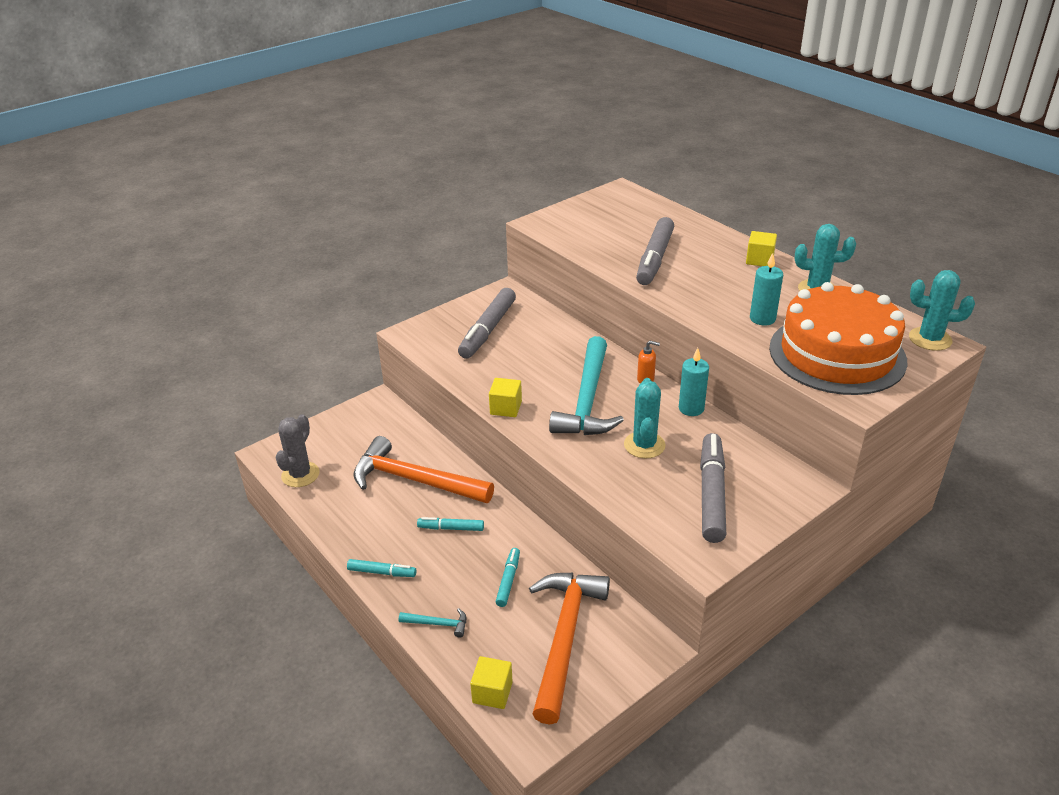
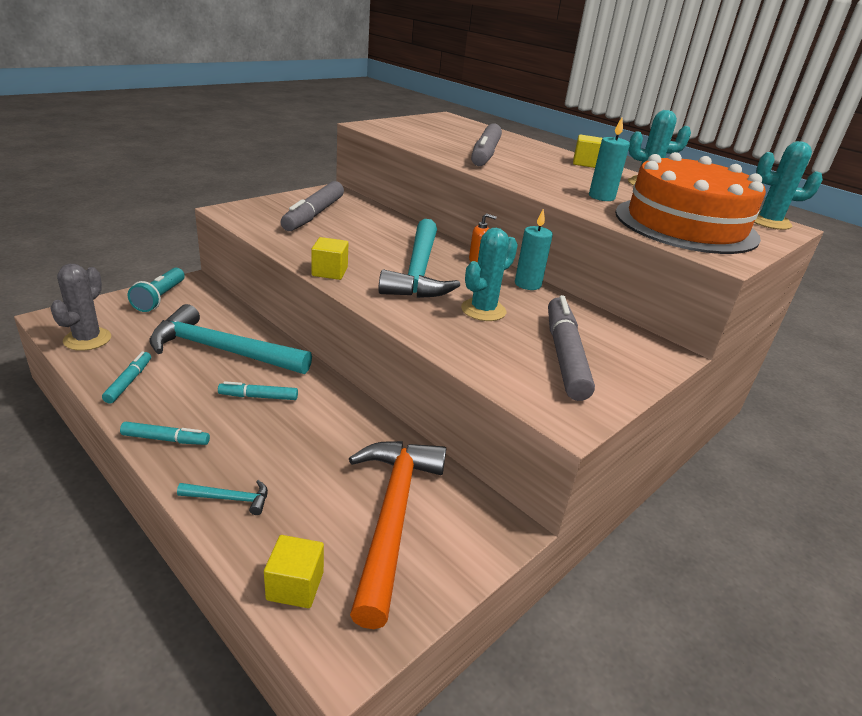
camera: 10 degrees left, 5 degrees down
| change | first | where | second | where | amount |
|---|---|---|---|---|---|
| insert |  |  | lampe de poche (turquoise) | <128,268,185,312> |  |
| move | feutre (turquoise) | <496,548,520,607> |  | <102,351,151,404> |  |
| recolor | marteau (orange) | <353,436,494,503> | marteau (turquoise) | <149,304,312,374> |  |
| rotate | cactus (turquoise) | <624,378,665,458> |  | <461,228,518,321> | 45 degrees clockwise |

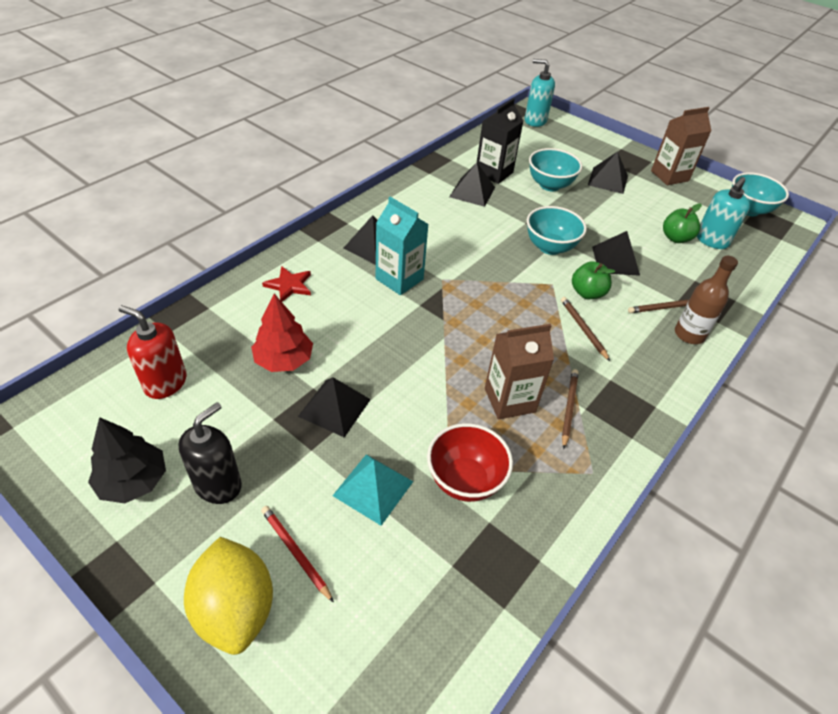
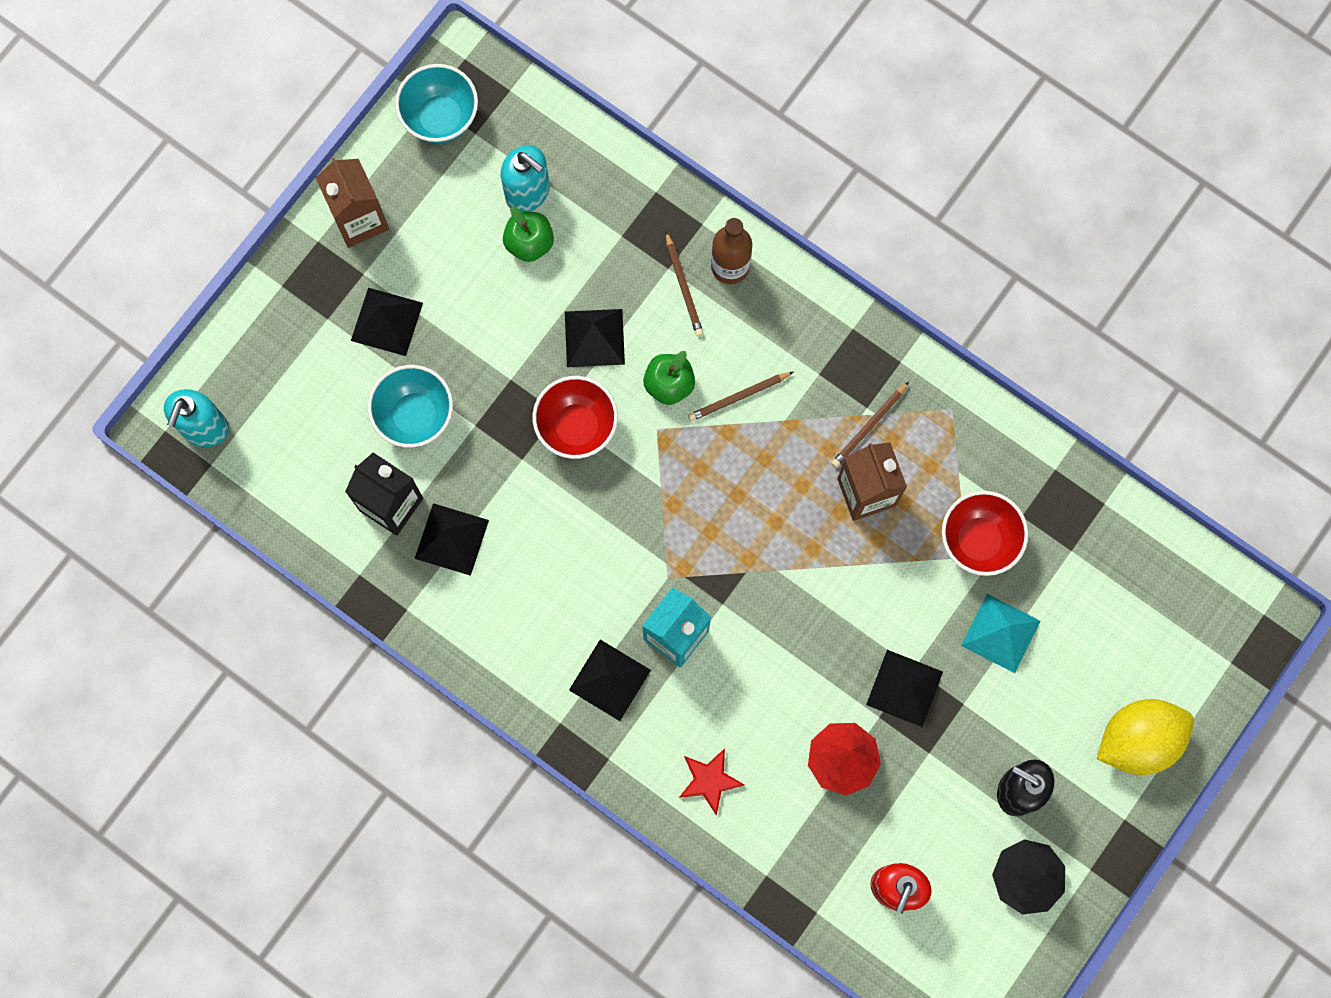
camera: 90 degrees left, 30 degrees up
| change | first | where | second | where | amount |
|---|---|---|---|---|---|
| delete | crayon (rouge) | <261,506,334,603> |  |  |  |
| recolor | bol (turquoise) | <527,206,587,255> | bol (rouge) | <533,376,618,459> |  |
| rotate | crayon (marron) | <562,369,579,449> |  | <831,382,909,468> | 60 degrees counterclockwise |

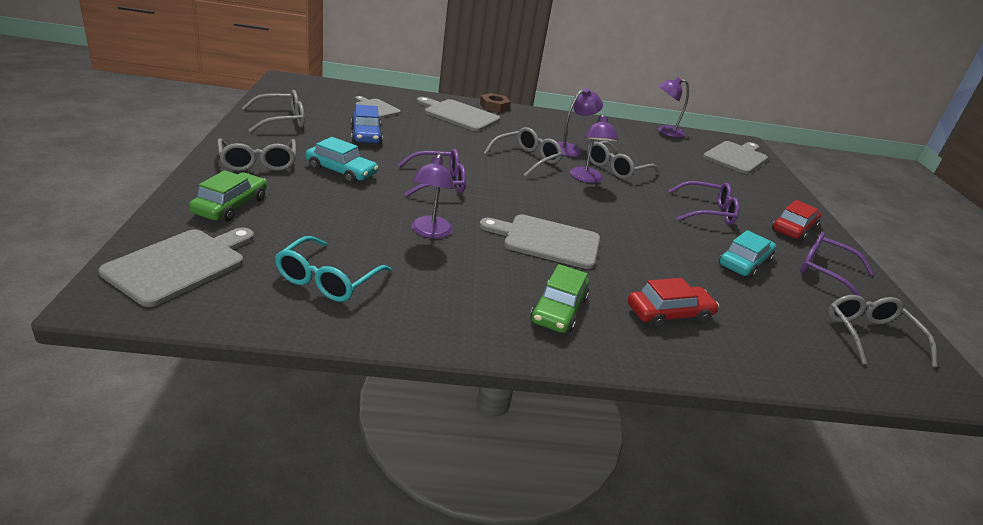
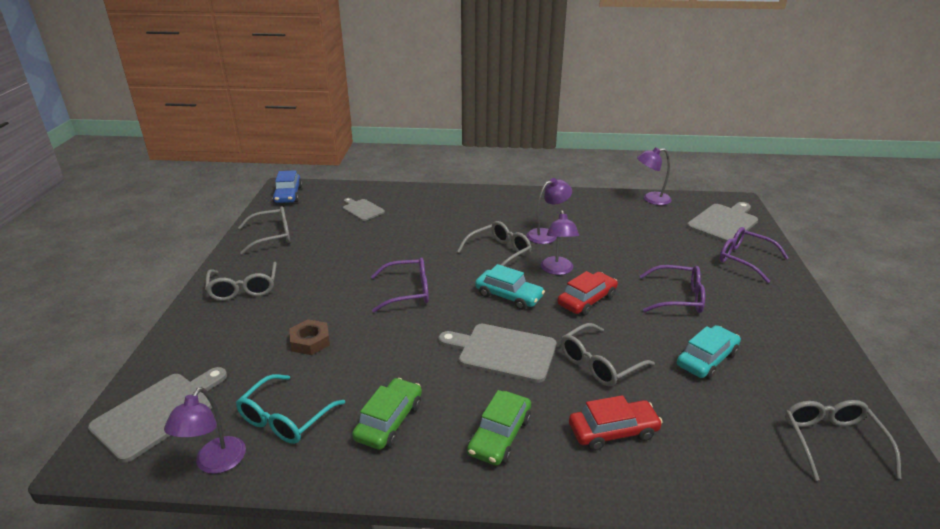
camera: 10 degrees right, 0 degrees up
| change | first | where | second | where | amount |
|---|---|---|---|---|---|
| delete | planche à découper (gris) | <417,97,500,132> |  |  |  |
| move | voiture (vert) | <189,170,267,222> |  | <352,378,422,450> |  |
| move | voiture (turquoise) | <306,137,378,183> |  | <475,264,545,310> |  |
| move | voiture (bleu) | <351,105,383,144> |  | <272,170,302,203> |  |
| move | lampe (violet) | <411,153,454,238> |  | <164,387,246,474> |  |
| move | écrou (marron) | <480,93,511,113> |  | <289,319,330,355> |  |
| move | lunettes (gris) | <587,141,658,179> |  | <561,323,655,386> |  |
| move | voiture (rouge) | <772,200,821,242> |  | <558,271,618,316> |  |
| move | lunettes (violet) | <800,232,874,297> |  | <719,227,789,283> |  |

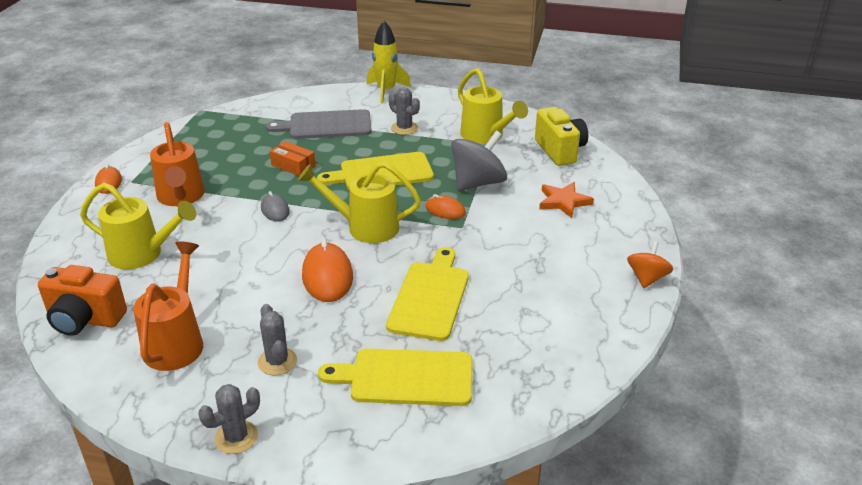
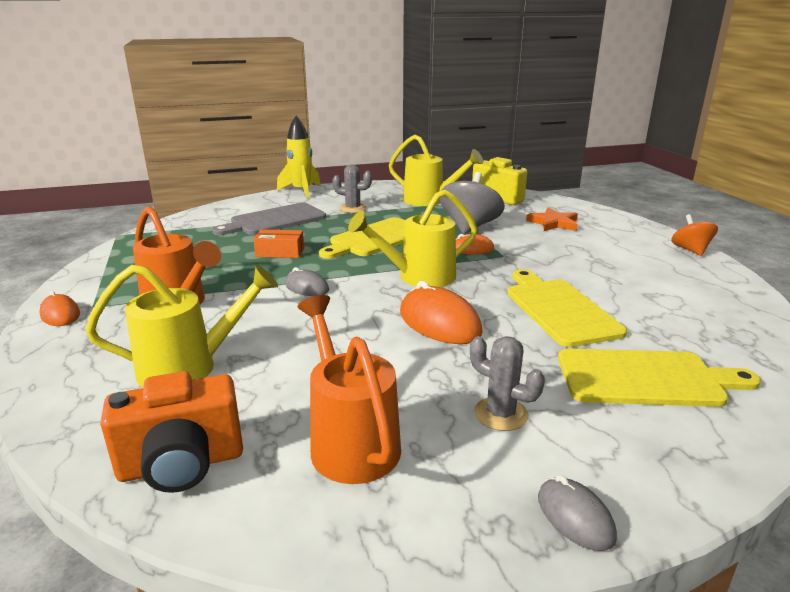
camera: 30 degrees left, 10 degrees down
| change | first | where | second | where | amount |
|---|---|---|---|---|---|
| replace | cactus (gris) | <198,384,260,454> | souris (gris) | <538,475,617,551> |  |
| rotate | planche à découper (jaune) | <318,349,473,406> |  | <558,348,761,407> | 150 degrees counterclockwise |

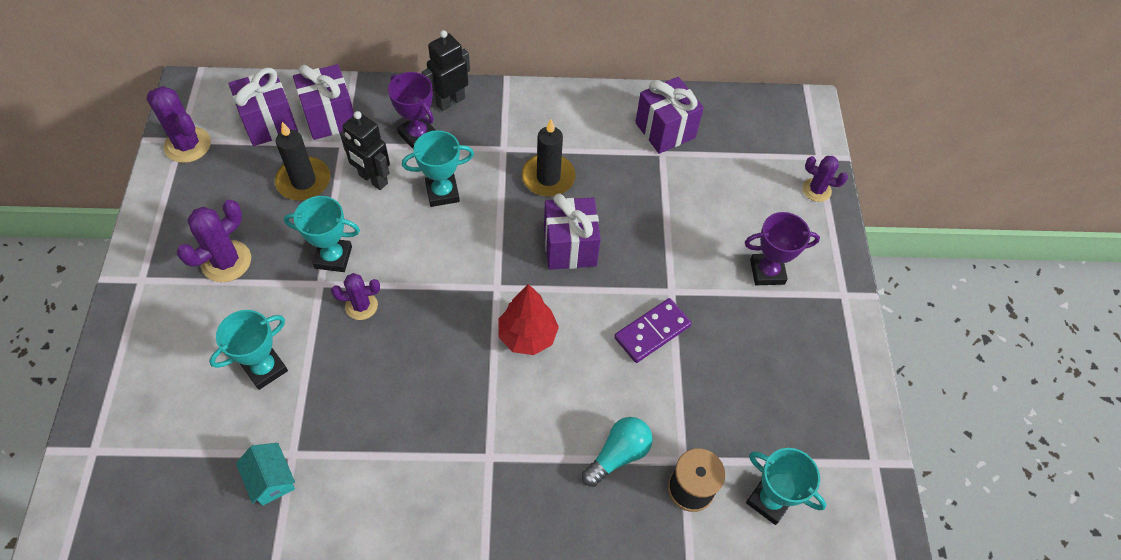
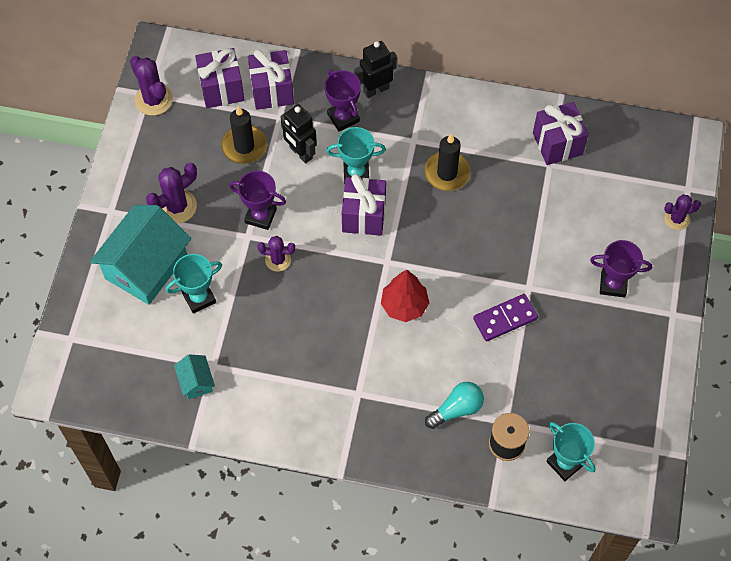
camera: 15 degrees right, 5 degrees up
| change | first | where | second | where | amount |
|---|---|---|---|---|---|
| insert |  |  | maison (turquoise) | <90,205,191,305> |  |
| move | cadeau (violet) | <544,194,601,270> |  | <342,174,386,236> |  |
| recolor | trophée (turquoise) | <284,196,360,272> | trophée (violet) | <229,171,286,230> |  |
| rotate | cactus (violet) | <802,156,848,202> |  | <664,194,701,230> | 45 degrees counterclockwise |

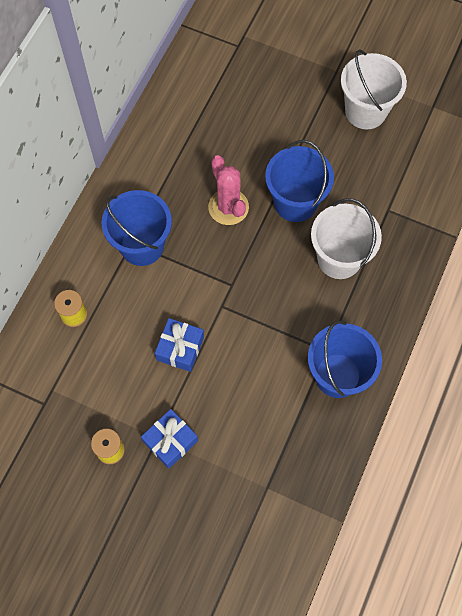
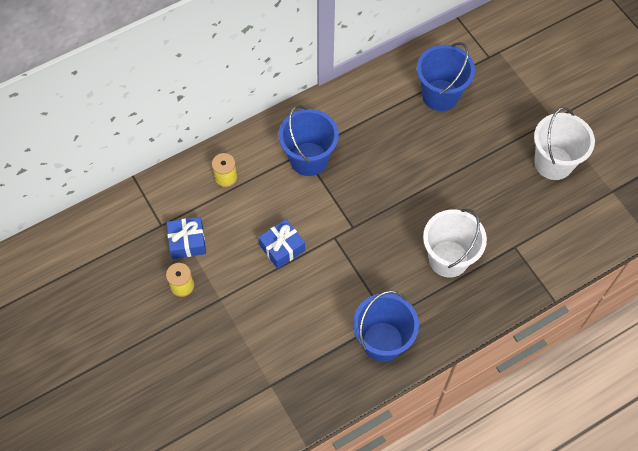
camera: 35 degrees right, 5 degrees down
| change | first | where | second | where | amount |
|---|---|---|---|---|---|
| delete | cactus (rose) | <208,155,249,225> |  |  |  |
| move | cadeau (bleu) | <141,409,198,469> |  | <167,217,206,259> |  |
| move | seau (bleu) | <265,140,334,222> |  | <417,42,475,111> |  |

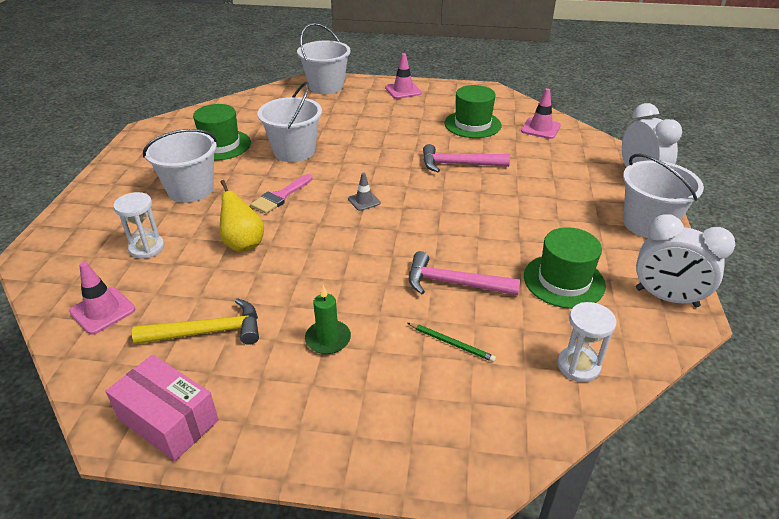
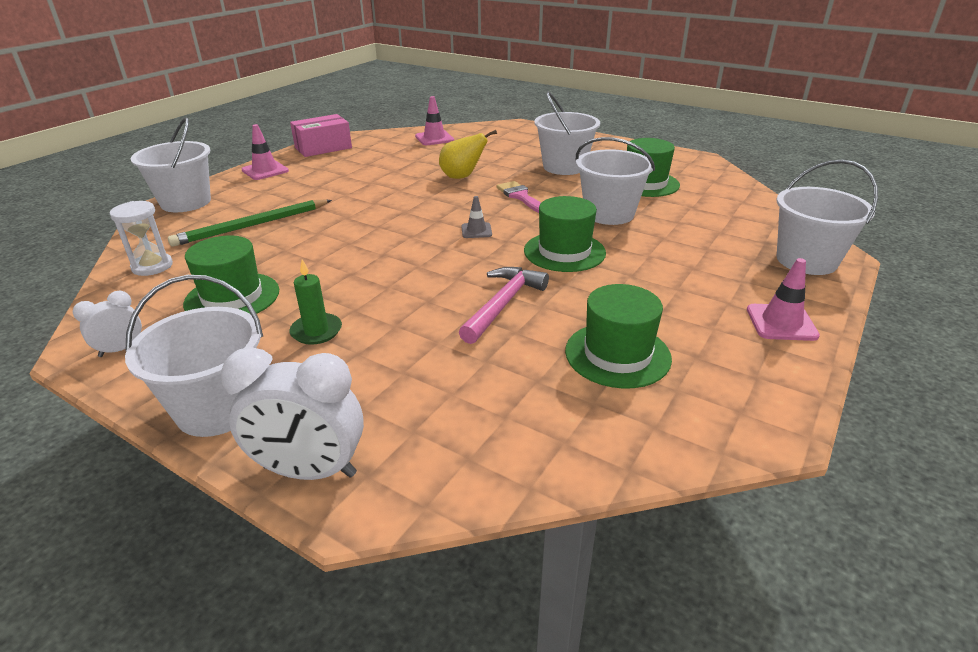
camera: 115 degrees right, 5 degrees down
| change | first | where | second | where | amount |
|---|---|---|---|---|---|
| delete | sablier (blanc) | <113,192,164,259> |  |  |  |
| delete | marteau (jaune) | <132,298,259,345> |  |  |  |
| delete | marteau (rose) | <409,251,520,296> |  |  |  |
| insert |  |  | seau (blanc) | <131,117,211,212> |  |
| insert |  |  | chapeau (vert) | <524,196,606,272> |  |
| move | bougie (vert) | <305,285,351,354> |  | <289,260,342,345> |  |
| move | cône de chantier (rose) | <521,88,561,139> |  | <242,124,289,180> |  |
| resize | crayon (vert) | <408,323,496,362> |  | <168,200,332,247> | x1.99 |
| resize | réveil (blanc) | <636,214,736,307> |  | <73,291,142,357> | x0.54 |

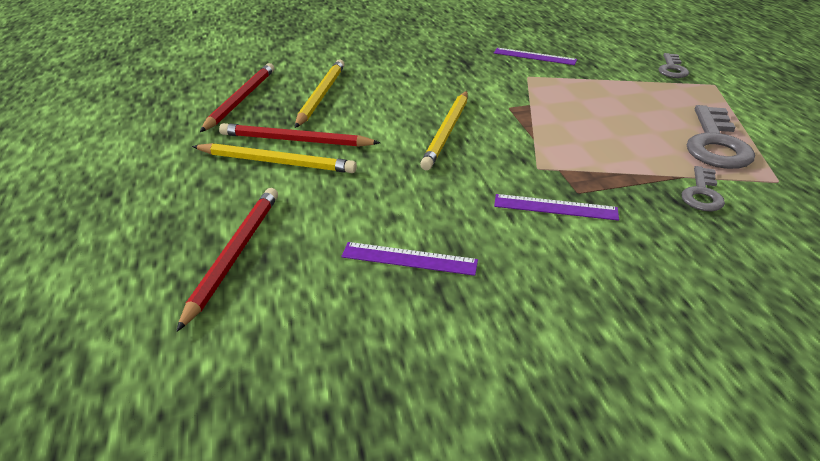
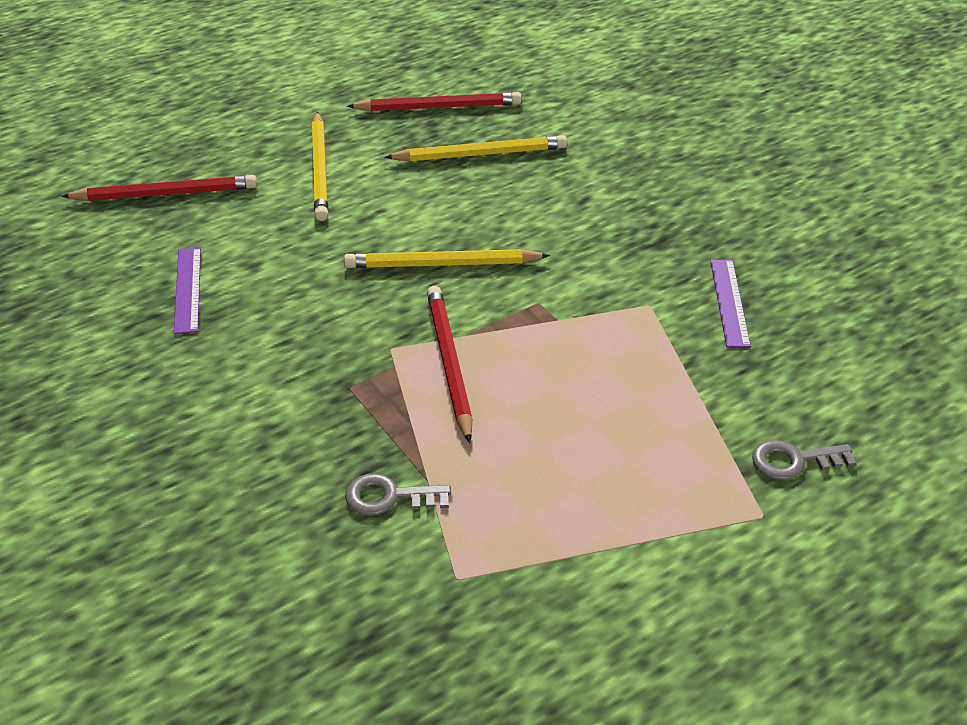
camera: 70 degrees right, 5 degrees up
| change | first | where | second | where | amount |
|---|---|---|---|---|---|
| delete | règle (violet) | <494,194,619,221> |  |  |  |
| delete | clé (gris) | <687,105,755,169> |  |  |  |
| move | crayon (rouge) | <219,123,380,147> |  | <427,286,472,443> |  |

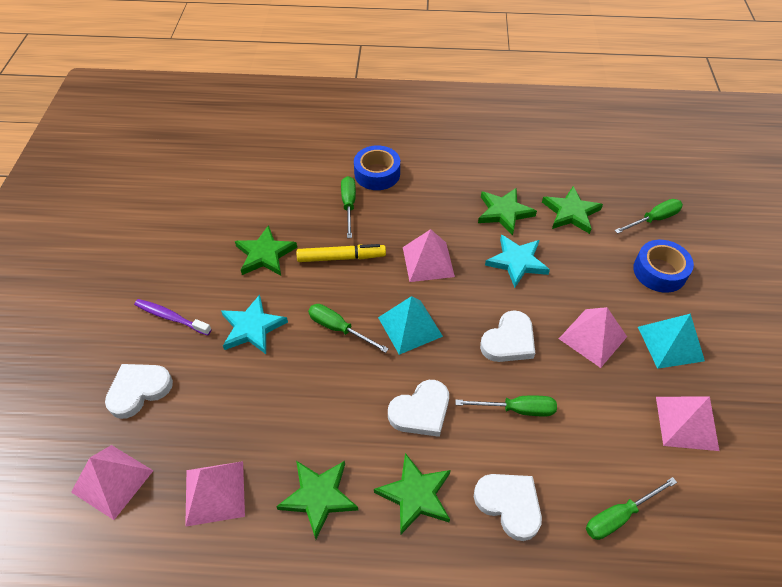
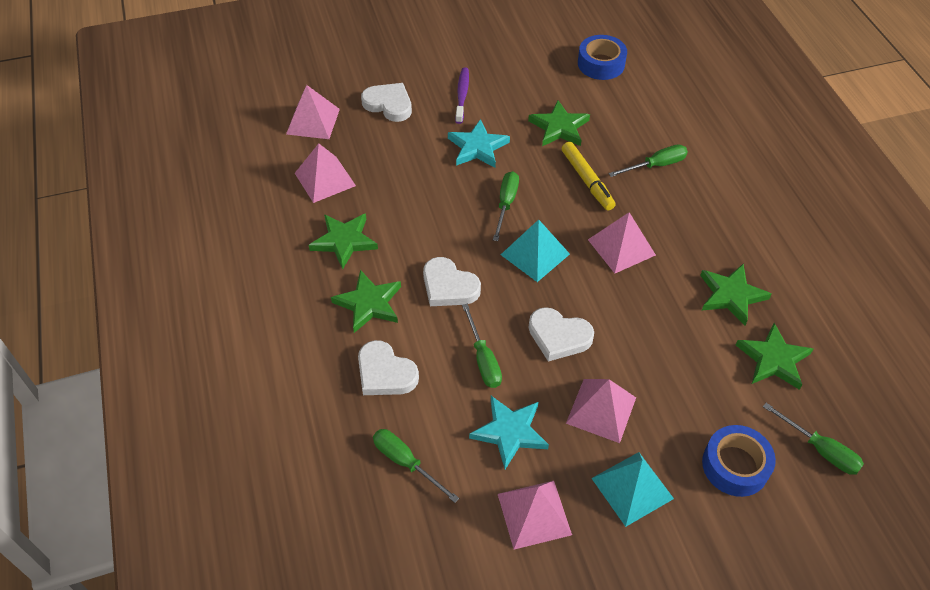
camera: 70 degrees right, 0 degrees up
| change | first | where | second | where | amount |
|---|---|---|---|---|---|
| move | ruban adhésif (bleu) | <354,145,400,190> |  | <578,35,627,80> |  |
| move | étoile (turquoise) | <485,234,550,288> |  | <469,396,549,469> |  |
| rotate | cœur (blanc) | <474,474,542,541> |  | <358,340,419,395> | 105 degrees clockwise |

